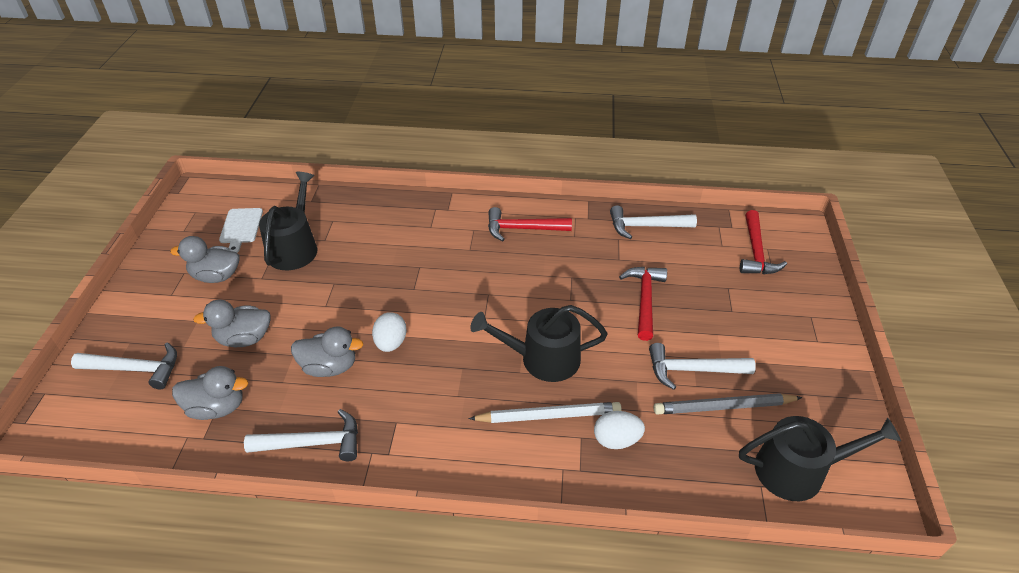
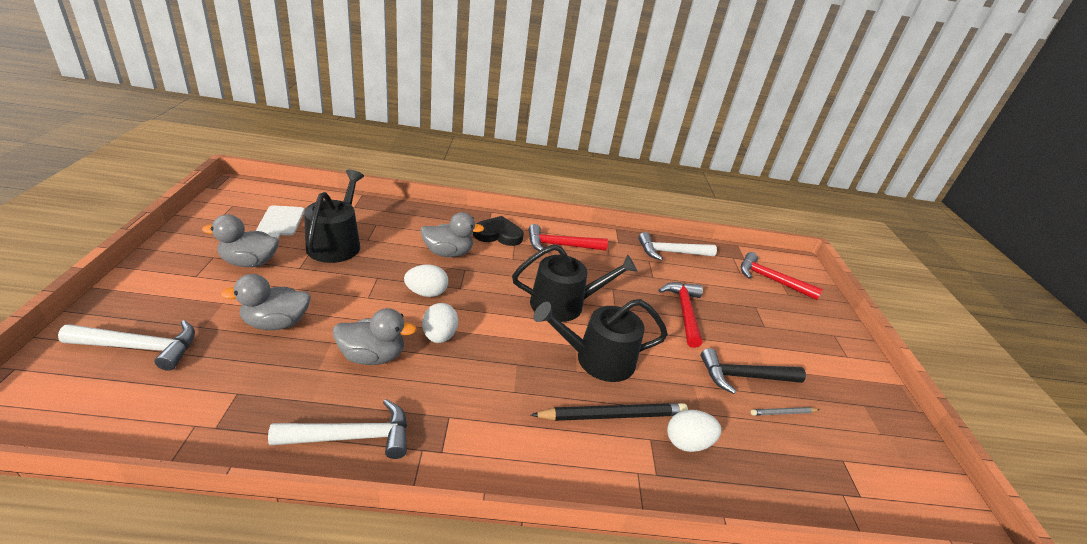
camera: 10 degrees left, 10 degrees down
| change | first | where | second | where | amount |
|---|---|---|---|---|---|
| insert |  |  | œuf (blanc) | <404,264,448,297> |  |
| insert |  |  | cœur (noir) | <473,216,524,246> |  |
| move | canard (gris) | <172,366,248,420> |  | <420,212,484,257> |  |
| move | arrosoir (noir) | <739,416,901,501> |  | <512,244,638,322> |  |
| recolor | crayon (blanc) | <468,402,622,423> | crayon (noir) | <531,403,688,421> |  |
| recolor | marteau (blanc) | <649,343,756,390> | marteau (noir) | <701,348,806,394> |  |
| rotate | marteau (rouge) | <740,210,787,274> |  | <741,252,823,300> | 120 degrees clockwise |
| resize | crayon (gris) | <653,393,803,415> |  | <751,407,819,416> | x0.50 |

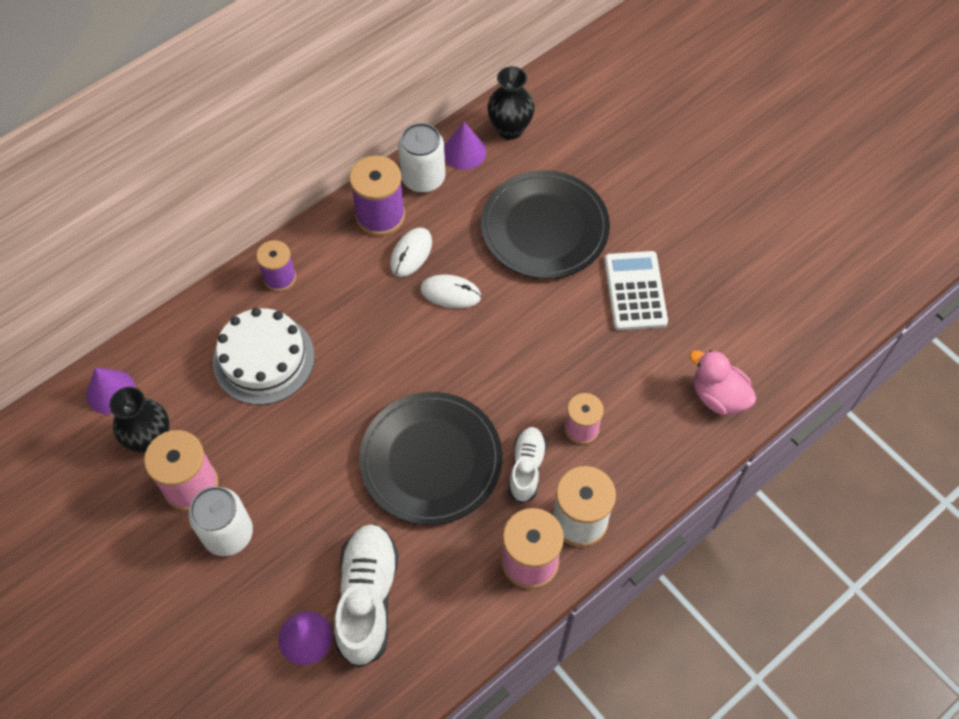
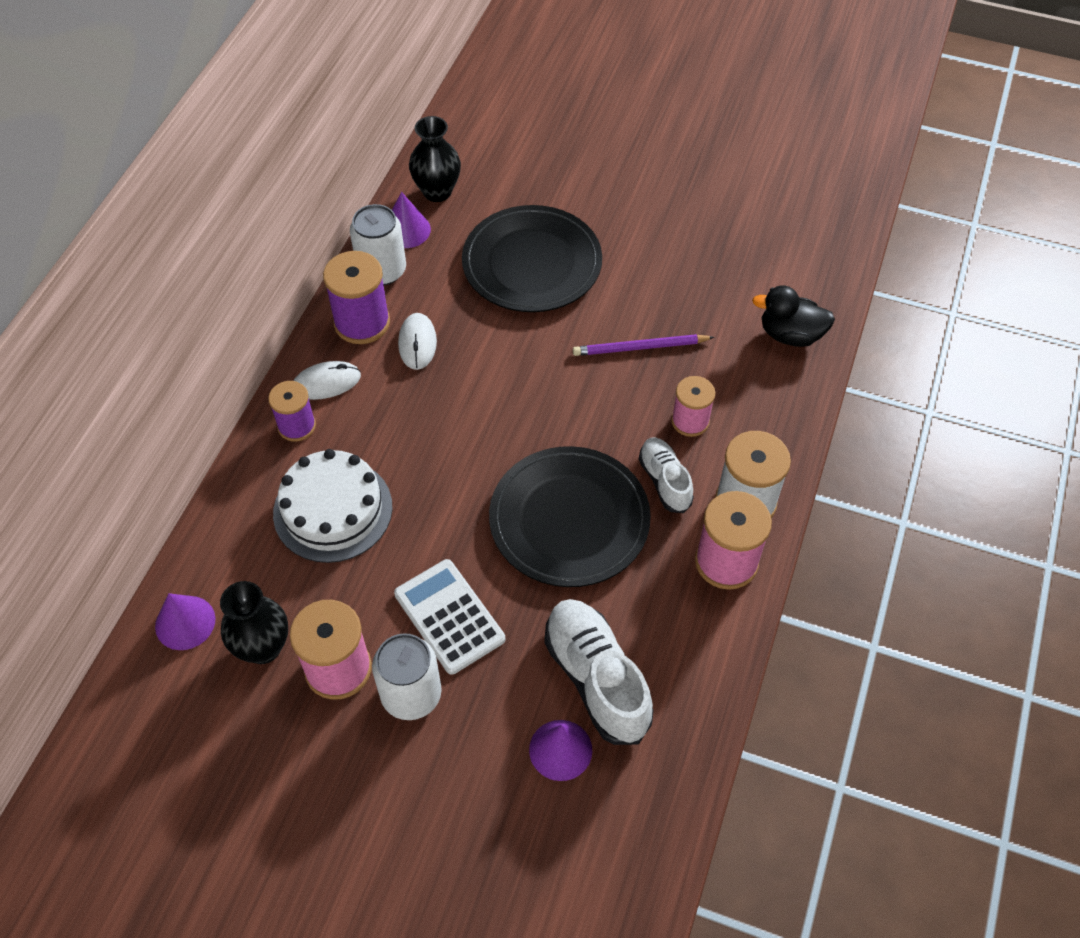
camera: 30 degrees left, 5 degrees down
| change | first | where | second | where | amount |
|---|---|---|---|---|---|
| insert |  |  | crayon (violet) | <573,334,714,356> |  |
| move | souris (blanc) | <420,275,481,308> |  | <294,361,361,400> |  |
| move | calculatrice (blanc) | <604,251,668,330> |  | <394,559,505,675> |  |
| recolor | canard (rose) | <690,350,756,415> | canard (noir) | <752,285,835,347> |  |

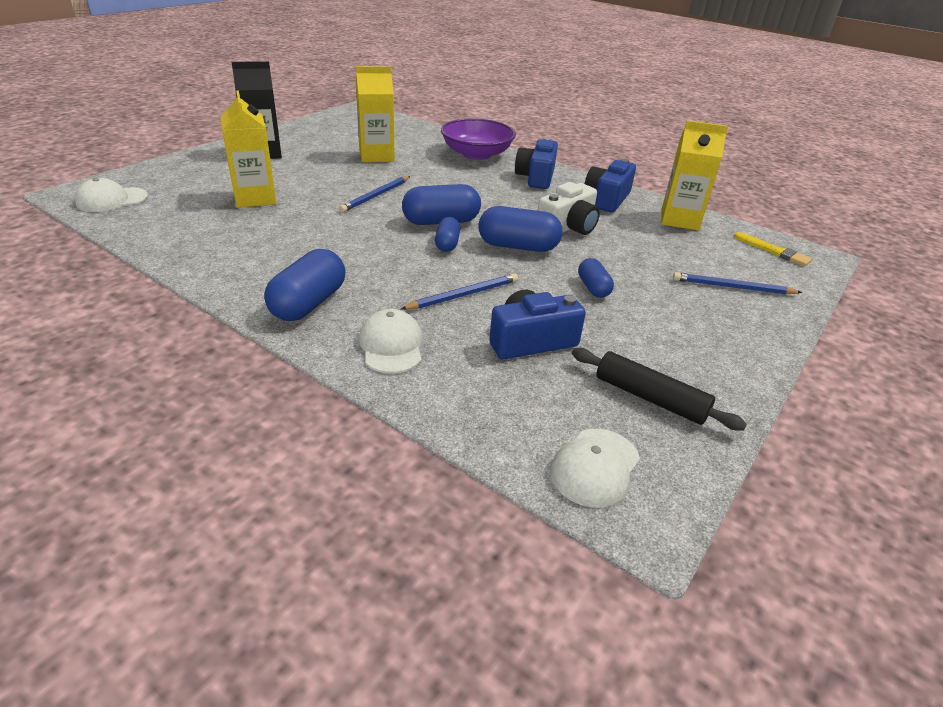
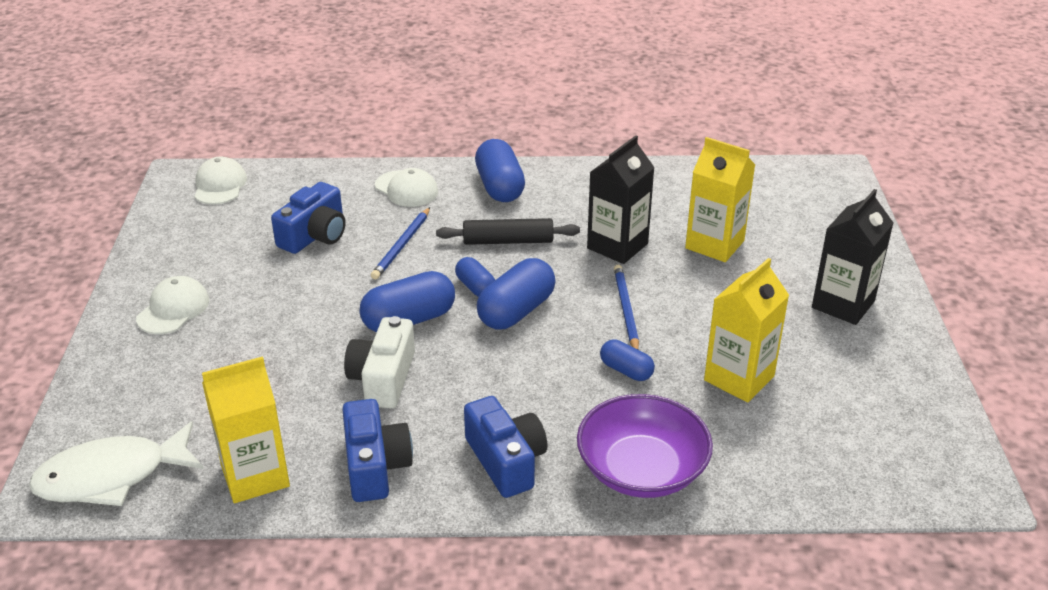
camera: 145 degrees right, 0 degrees up
| change | first | where | second | where | amount |
|---|---|---|---|---|---|
| delete | crayon (bleu) | <673,272,802,295> |  |  |  |
| insert |  |  | brique de lait (noir) | <587,135,655,264> |  |
| move | casquette (blanc) | <75,178,148,212> |  | <136,276,209,334> |  |
| move | rouleau à pâtisserie (noir) | <572,348,747,431> |  | <436,218,580,245> |  |
| move | gélule (bleu) | <578,258,614,298> |  | <600,339,655,381> |  |
| replace | pinceau (jaune) | <734,232,812,266> | poisson (blanc) | <29,422,204,506> |  |

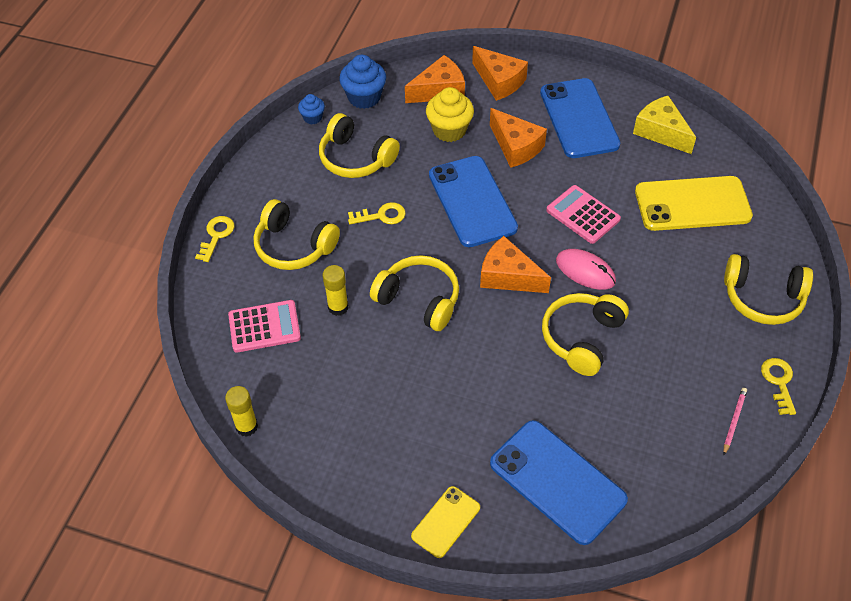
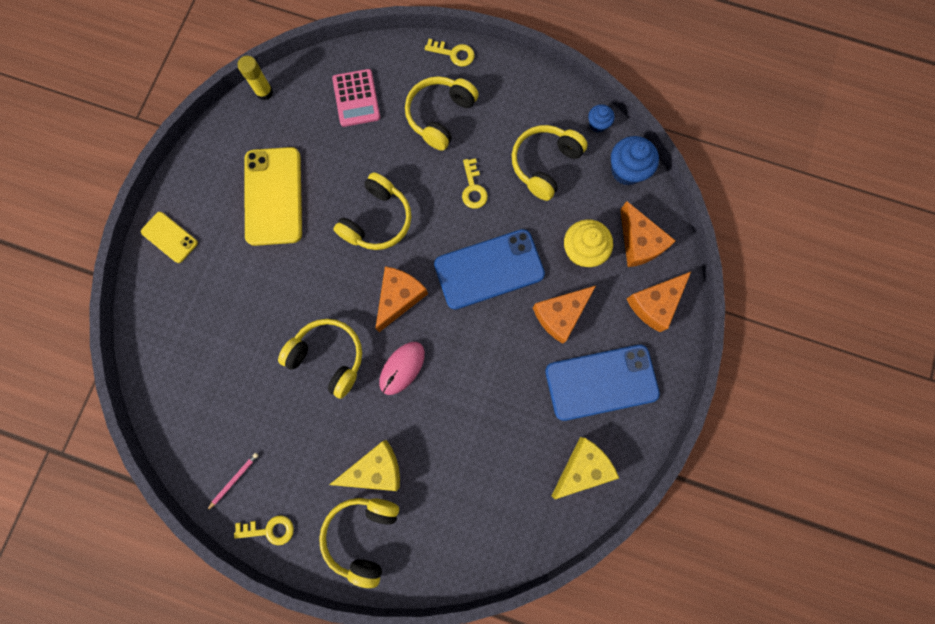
camera: 90 degrees right, 25 degrees up
| change | first | where | second | where | amount |
|---|---|---|---|---|---|
| delete | bâton de colle (jaune) | <323,265,348,316> |  |  |  |
| delete | téléphone (bleu) | <490,420,628,545> |  |  |  |
| delete | calculatrice (rose) | <546,185,621,244> |  |  |  |
| insert |  |  | fromage (jaune) | <329,440,400,491> |  |
| move | téléphone (jaune) | <635,176,753,231> |  | <245,147,302,246> |  |
| rotate | crayon (rose) | <723,388,747,455> |  | <207,453,259,511> | 75 degrees counterclockwise |

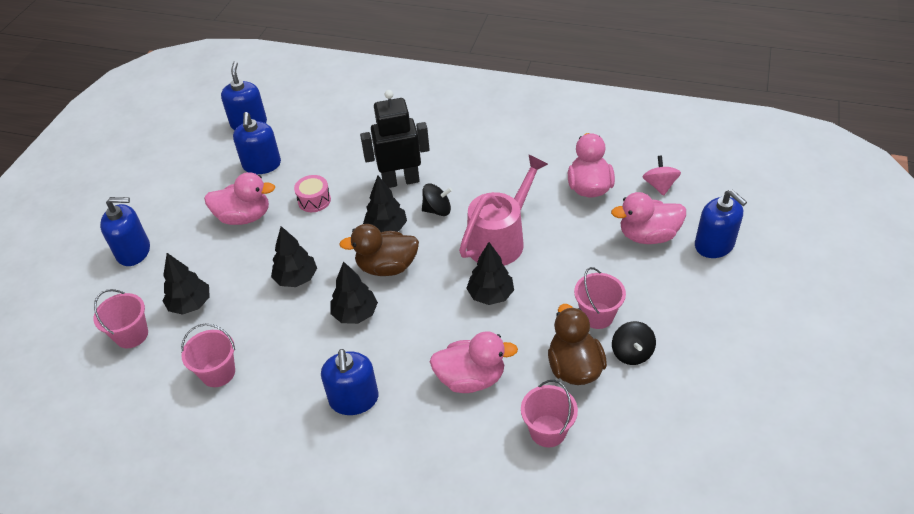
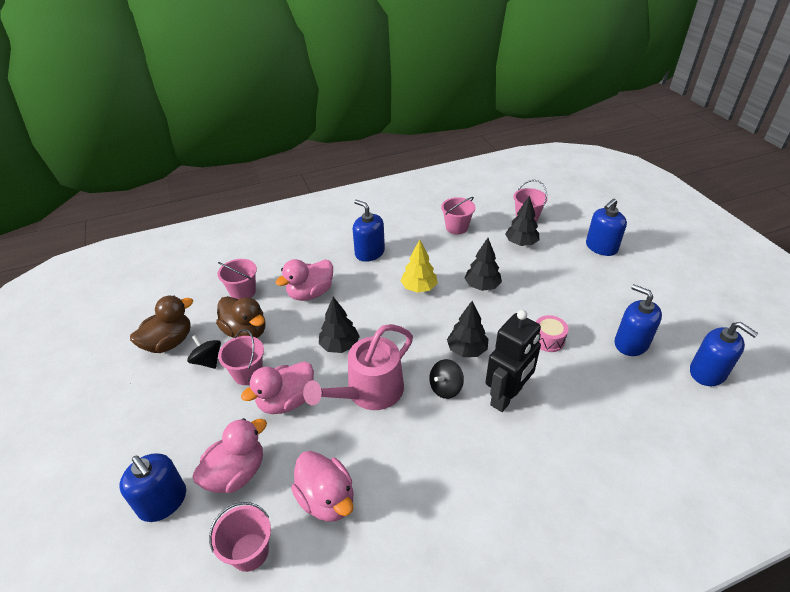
camera: 140 degrees right, 5 degrees down
| change | first | where | second | where | amount |
|---|---|---|---|---|---|
| move | canard (rose) | <204,172,275,225> |  | <241,361,314,414> |  |
| move | canard (marron) | <339,224,419,276> |  | <130,296,193,353> |  |
| replace | toupie (rose) | <643,155,681,196> | seau (rose) | <209,502,271,572> |  |
| recolor | arbre (noir) | <330,261,378,324> | arbre (jaune) | <401,239,438,293> |  |
| rotate | arrosoir (rose) | <459,154,548,266> |  | <303,324,413,410> | 45 degrees clockwise |
| rotate | distributeur de savon (bleu) | <695,190,747,258> |  | <119,453,186,522> | 150 degrees counterclockwise |

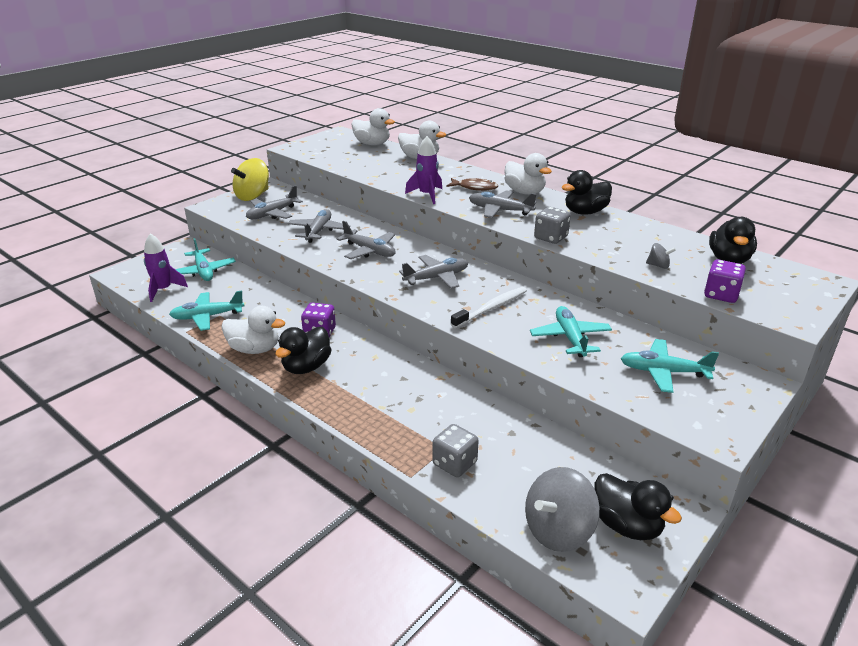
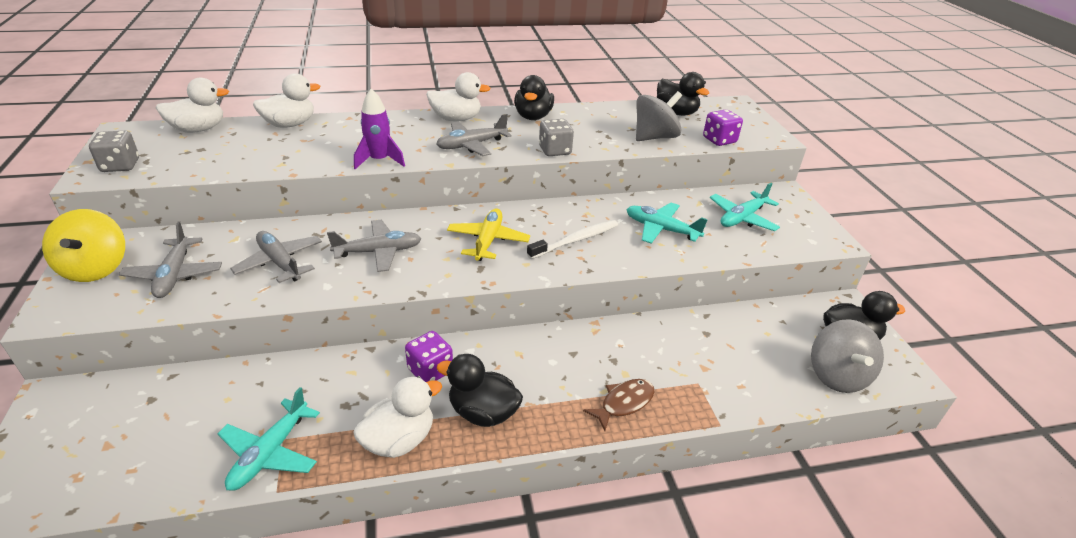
camera: 55 degrees left, 5 degrees up
| change | first | where | second | where | amount |
|---|---|---|---|---|---|
| delete | fusée (violet) | <144,233,188,302> |  |  |  |
| delete | avion (turquoise) | <175,238,236,281> |  |  |  |
| move | dé (gris) | <432,424,479,477> |  | <89,131,139,172> |  |
| move | poisson (marron) | <446,178,498,191> |  | <583,379,654,431> |  |
| recolor | avion (gris) | <399,255,468,289> | avion (jaune) | <447,209,530,261> |  |
| rotate | canard (noir) | <275,327,331,374> |  | <437,354,523,427> | 135 degrees clockwise |
| rotate | brosse à dents (blanc) | <451,287,527,328> |  | <527,220,618,259> | 60 degrees clockwise |
| resize | toupie (gris) | <646,243,676,269> |  | <636,91,682,141> | x2.13 |

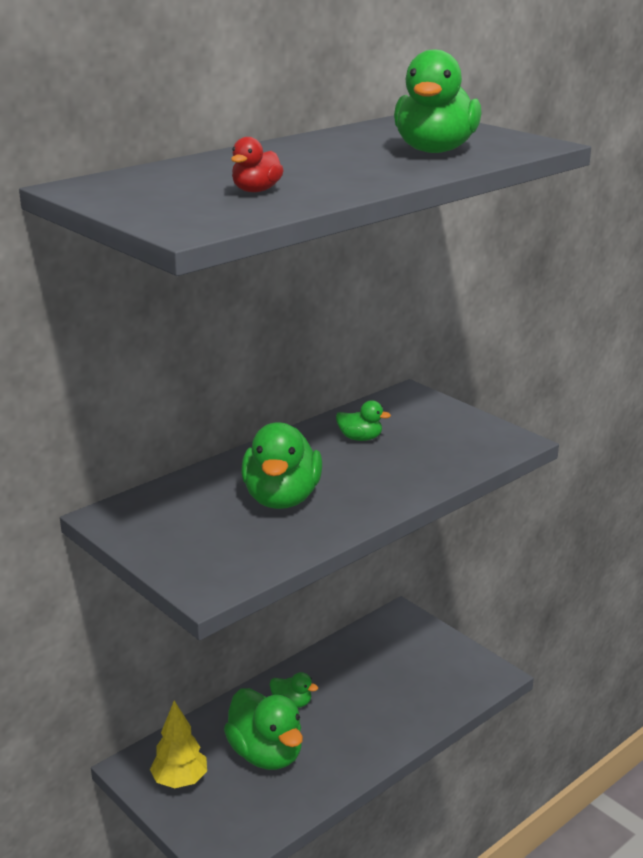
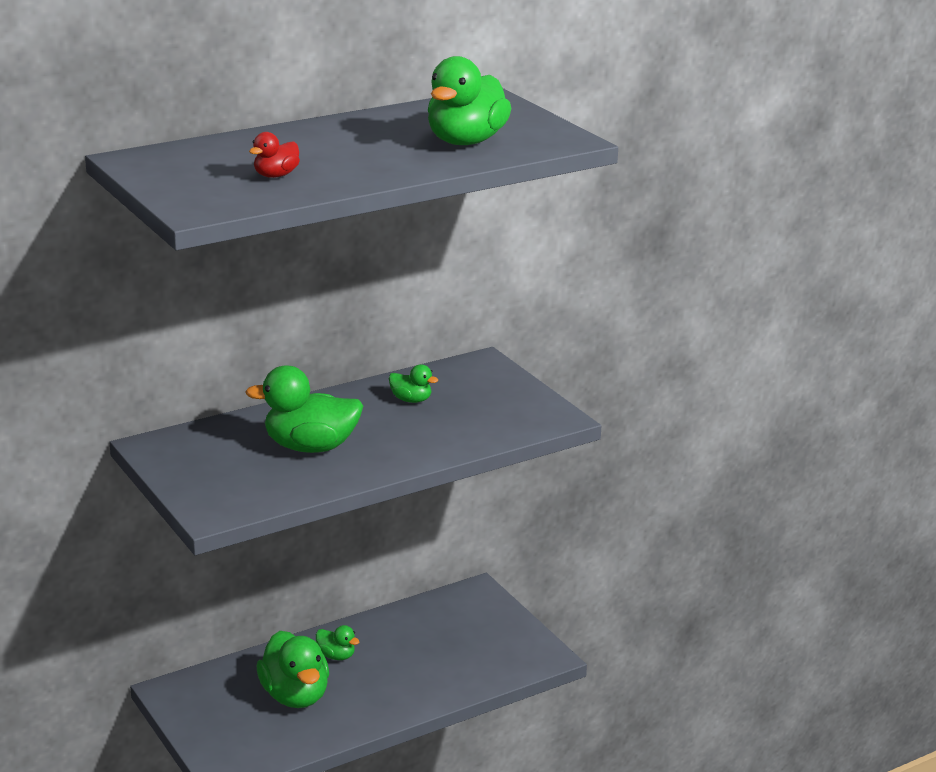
camera: 10 degrees right, 0 degrees up
| change | first | where | second | where | amount |
|---|---|---|---|---|---|
| delete | arbre (jaune) | <150,701,207,788> |  |  |  |
| rotate | canard (vert) | <241,422,322,509> |  | <245,365,363,453> | 75 degrees clockwise |

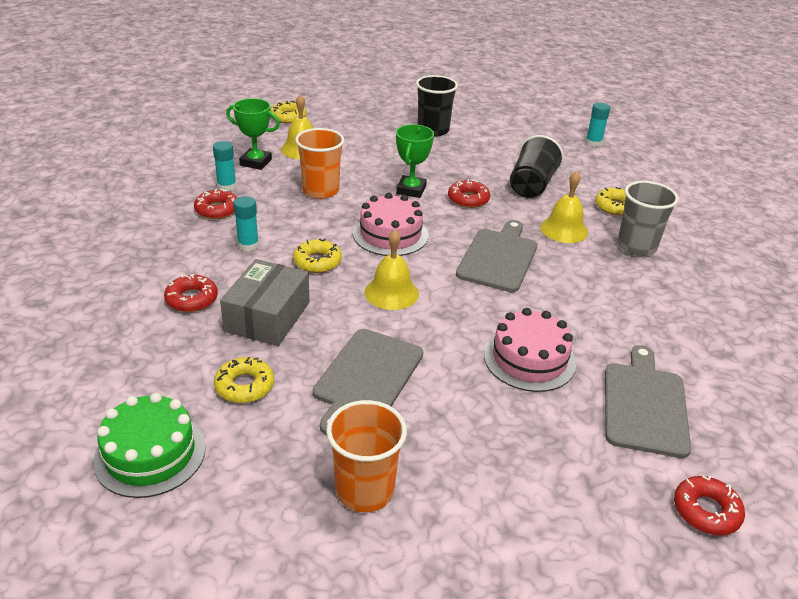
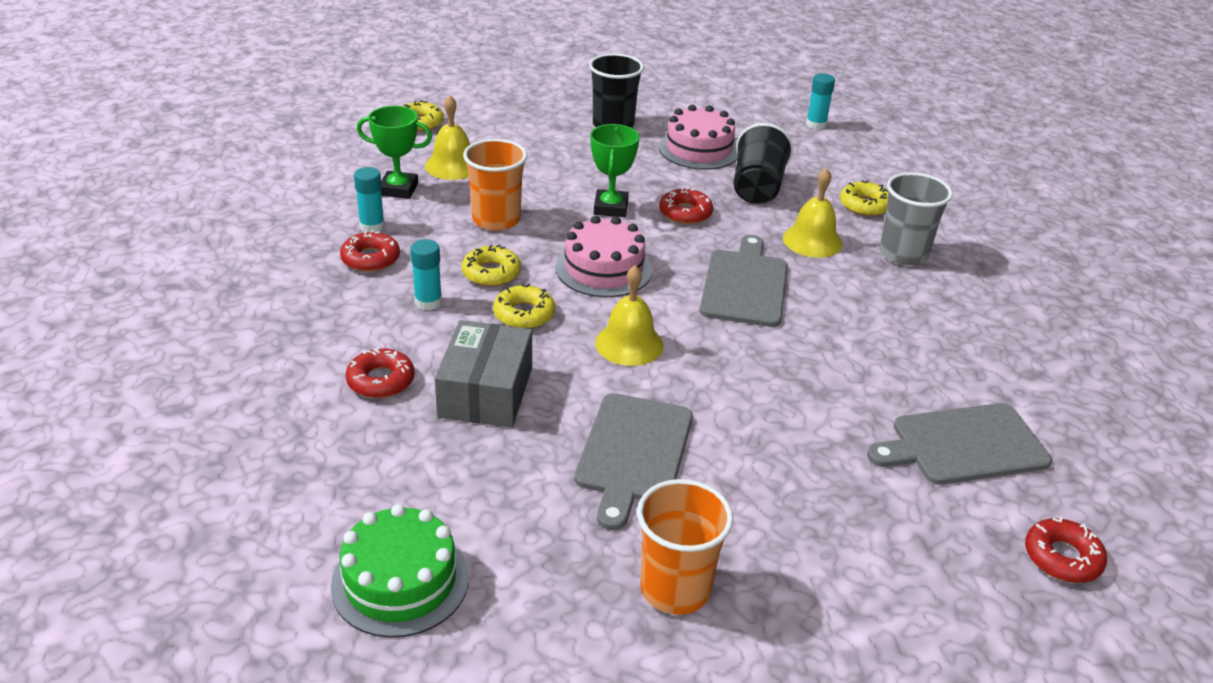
camera: 10 degrees left, 0 degrees up
| change | first | where | second | where | amount |
|---|---|---|---|---|---|
| move | beignet (jaune) | <214,357,274,403> |  | <462,245,521,287> |  |
| move | gâteau (rose) | <484,308,576,392> |  | <659,105,738,170> |  |
| rotate | planche à découper (gris) | <605,345,691,458> |  | <867,403,1052,485> | 105 degrees counterclockwise |

